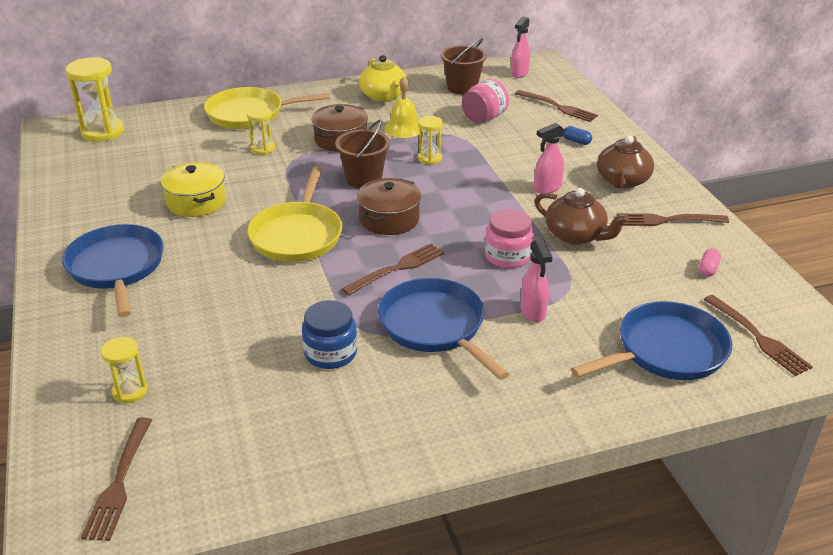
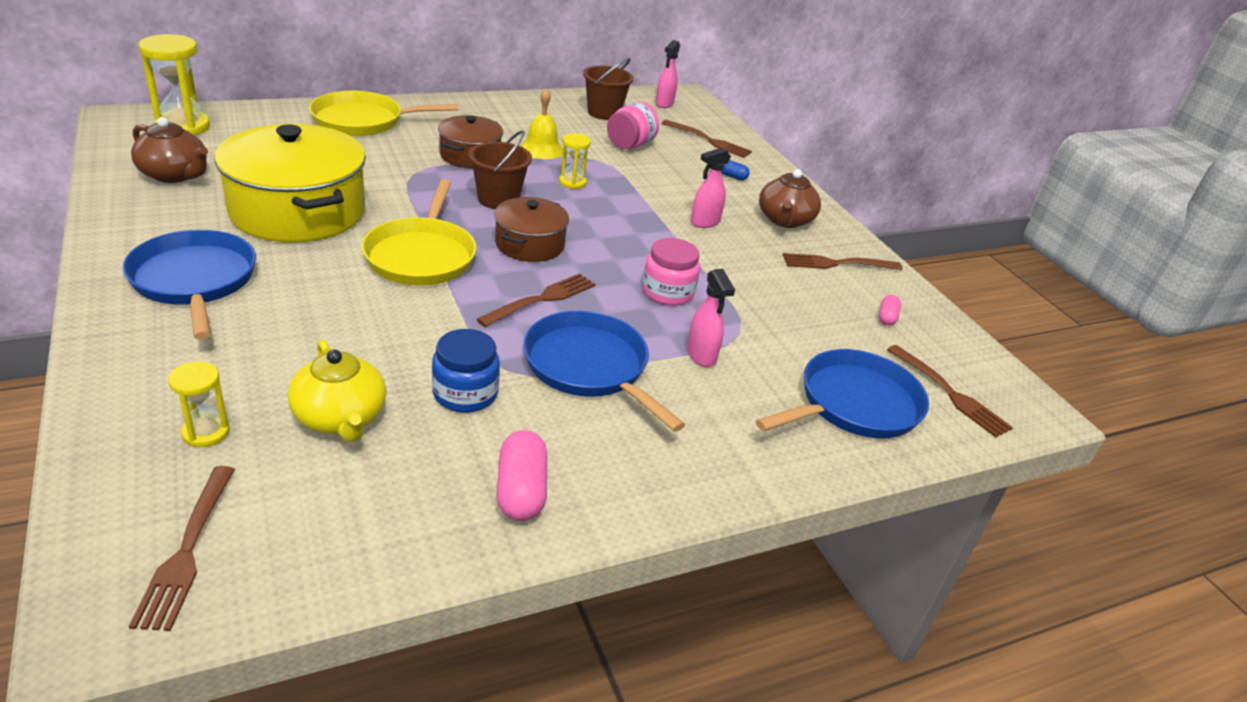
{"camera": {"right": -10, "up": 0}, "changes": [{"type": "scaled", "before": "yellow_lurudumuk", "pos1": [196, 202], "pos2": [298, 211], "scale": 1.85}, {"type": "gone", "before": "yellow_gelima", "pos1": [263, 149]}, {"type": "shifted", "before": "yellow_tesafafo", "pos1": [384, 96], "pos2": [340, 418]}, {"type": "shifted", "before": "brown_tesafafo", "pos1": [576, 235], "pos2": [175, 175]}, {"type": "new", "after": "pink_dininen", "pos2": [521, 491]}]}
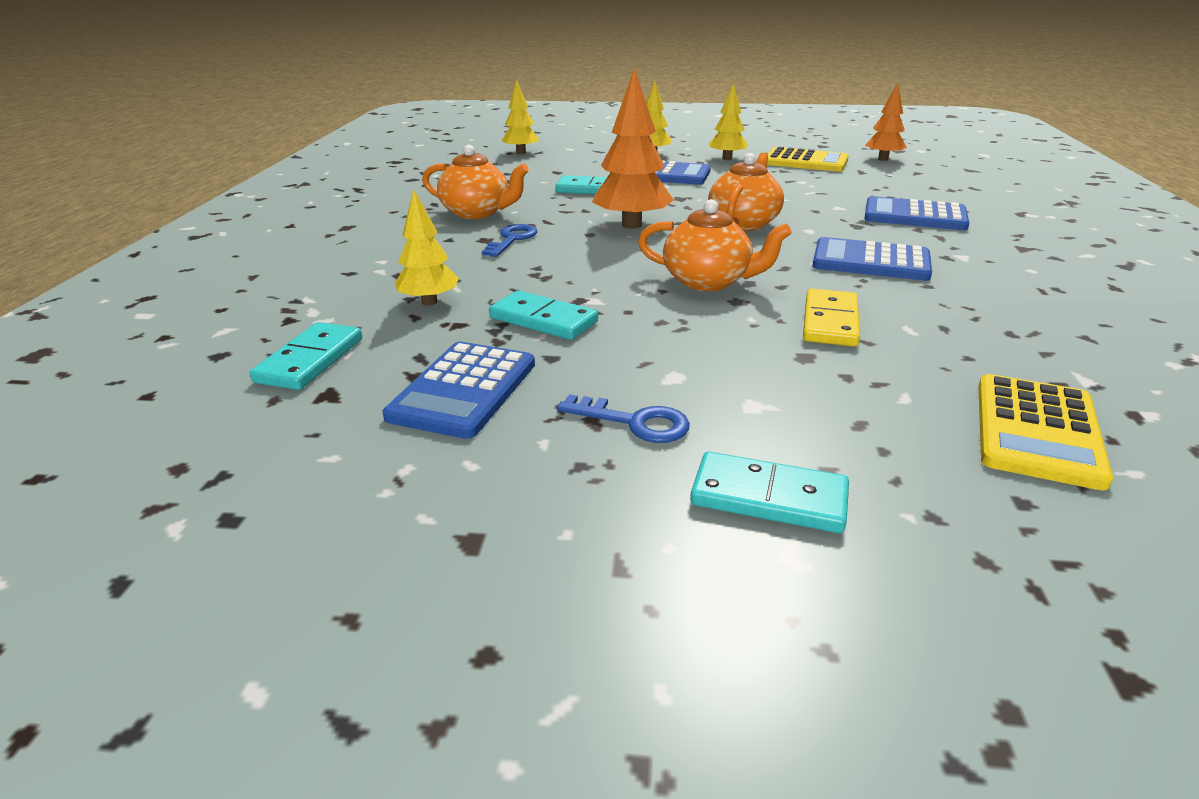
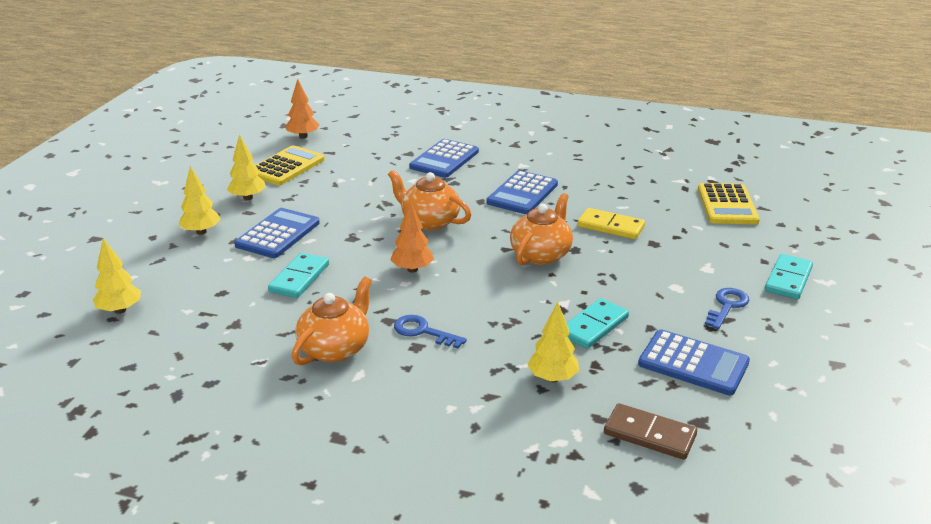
{"camera": {"right": -80, "up": 0}, "changes": [{"type": "repainted", "before": "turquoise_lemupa", "after": "brown_lemupa", "pos1": [310, 360], "pos2": [649, 435]}, {"type": "scaled", "before": "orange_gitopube", "pos1": [632, 225], "pos2": [412, 269], "scale": 0.63}, {"type": "rotated", "before": "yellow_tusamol", "pos1": [1037, 431], "pos2": [727, 205], "turn": 60}]}
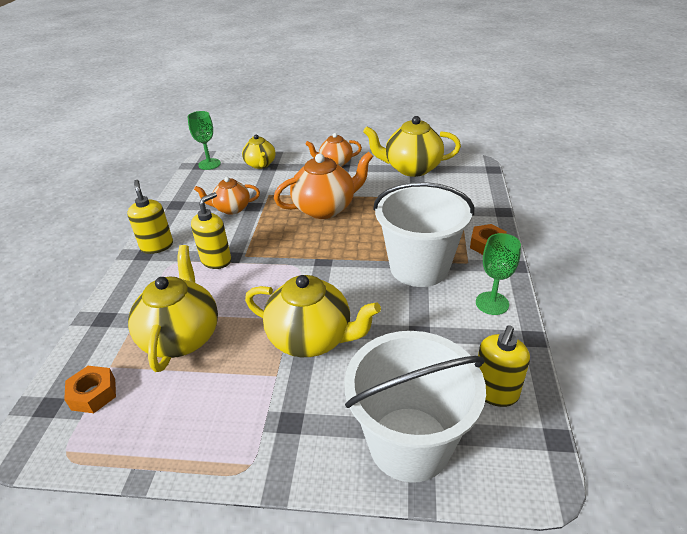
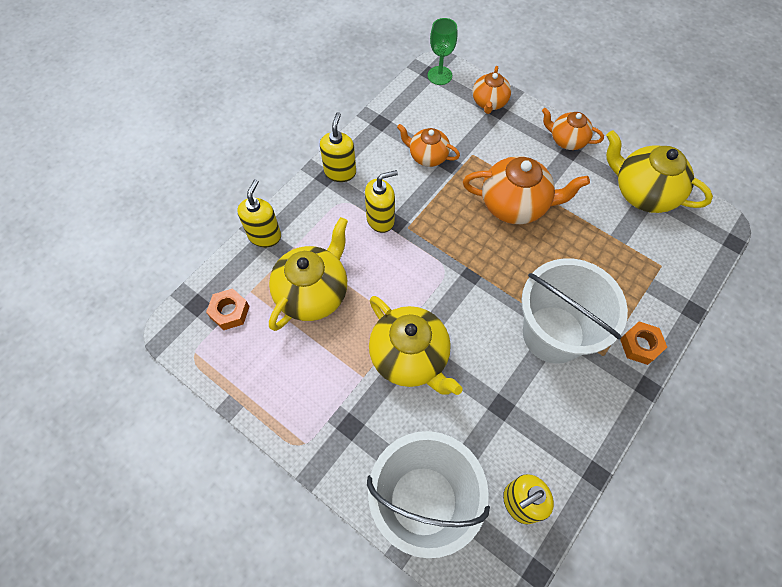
{"camera": {"right": 30, "up": 25}, "changes": [{"type": "repainted", "before": "yellow_tesafafo", "after": "orange_tesafafo", "pos1": [260, 164], "pos2": [489, 103]}, {"type": "gone", "before": "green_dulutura", "pos1": [492, 303]}, {"type": "new", "after": "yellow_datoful", "pos2": [265, 236]}]}
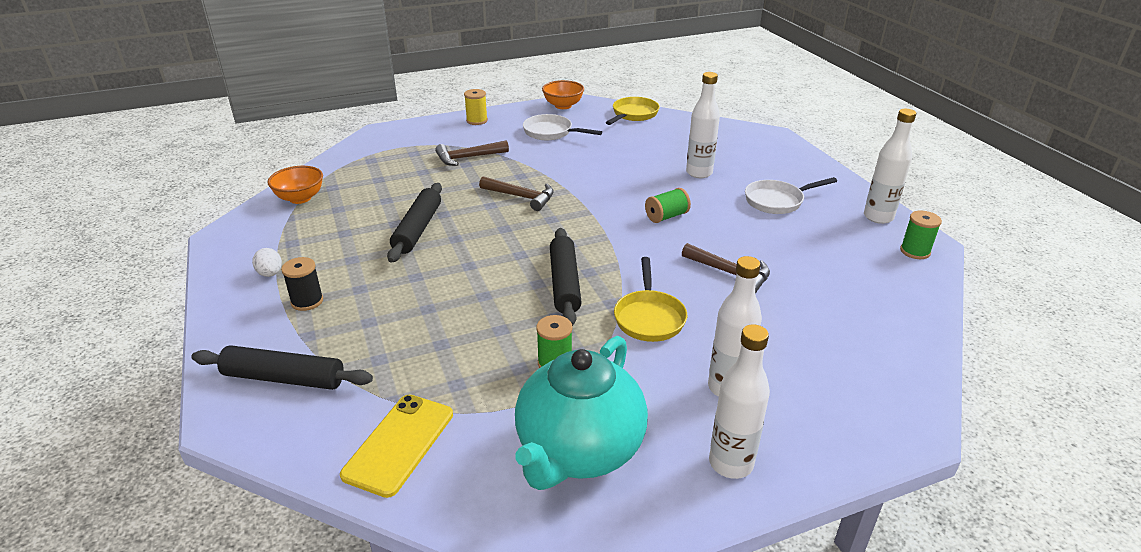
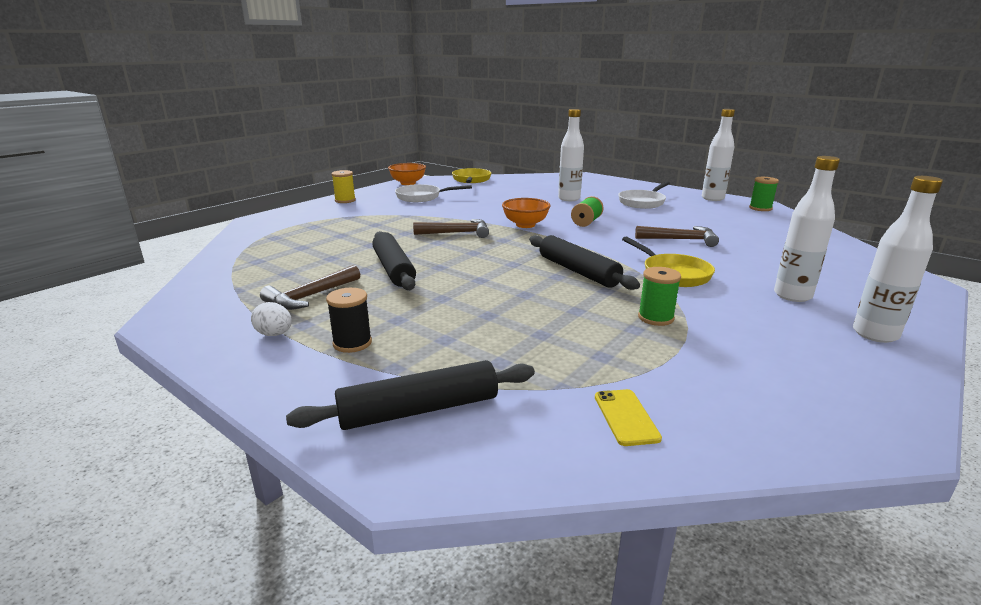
{"camera": {"right": -30, "up": -10}, "changes": [{"type": "shifted", "before": "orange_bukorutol", "pos1": [300, 198], "pos2": [525, 225]}, {"type": "scaled", "before": "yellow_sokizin", "pos1": [399, 444], "pos2": [626, 417], "scale": 0.57}, {"type": "shifted", "before": "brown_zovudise", "pos1": [468, 158], "pos2": [310, 296]}, {"type": "gone", "before": "turquoise_tesafafo", "pos1": [578, 451]}]}
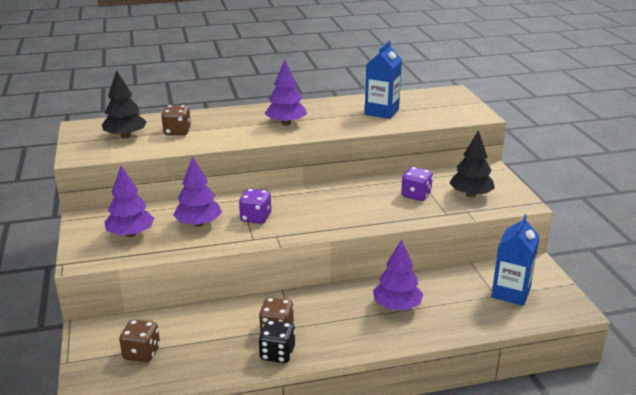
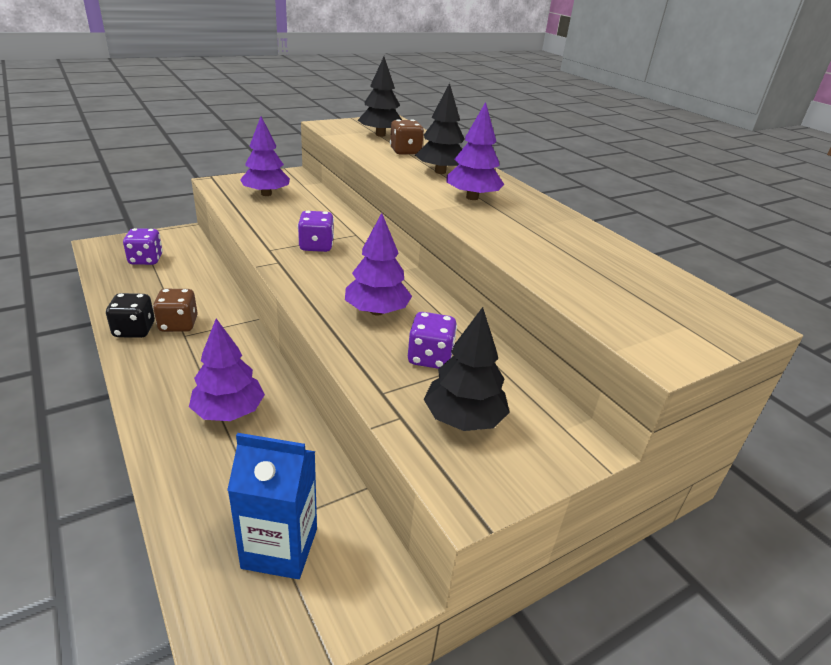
{"camera": {"right": 70, "up": 5}, "changes": [{"type": "repainted", "before": "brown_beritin", "after": "purple_beritin", "pos1": [142, 353], "pos2": [146, 260]}, {"type": "shifted", "before": "purple_gitopube", "pos1": [198, 223], "pos2": [377, 311]}, {"type": "gone", "before": "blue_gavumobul", "pos1": [381, 112]}, {"type": "new", "after": "black_gitopube", "pos2": [440, 172]}]}
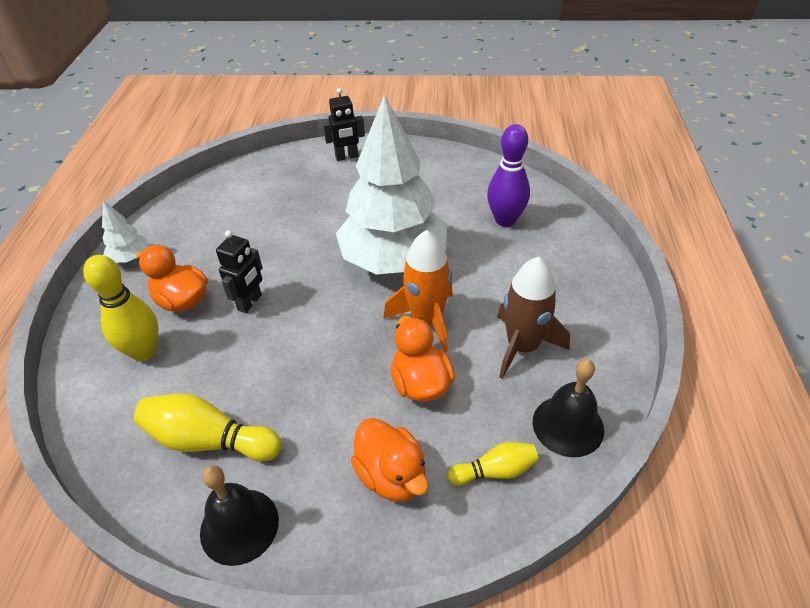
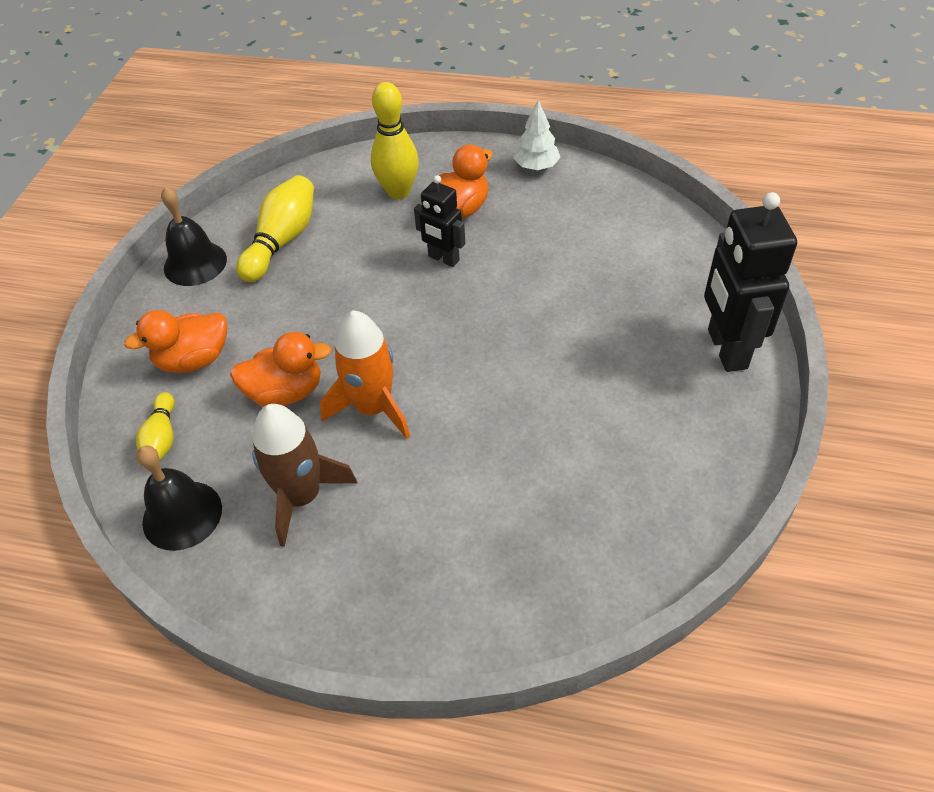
{"camera": {"right": 100, "up": 5}, "changes": [{"type": "scaled", "before": "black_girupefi", "pos1": [347, 157], "pos2": [726, 349], "scale": 1.72}, {"type": "gone", "before": "white_gitopube", "pos1": [393, 260]}, {"type": "gone", "before": "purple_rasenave", "pos1": [505, 220]}]}
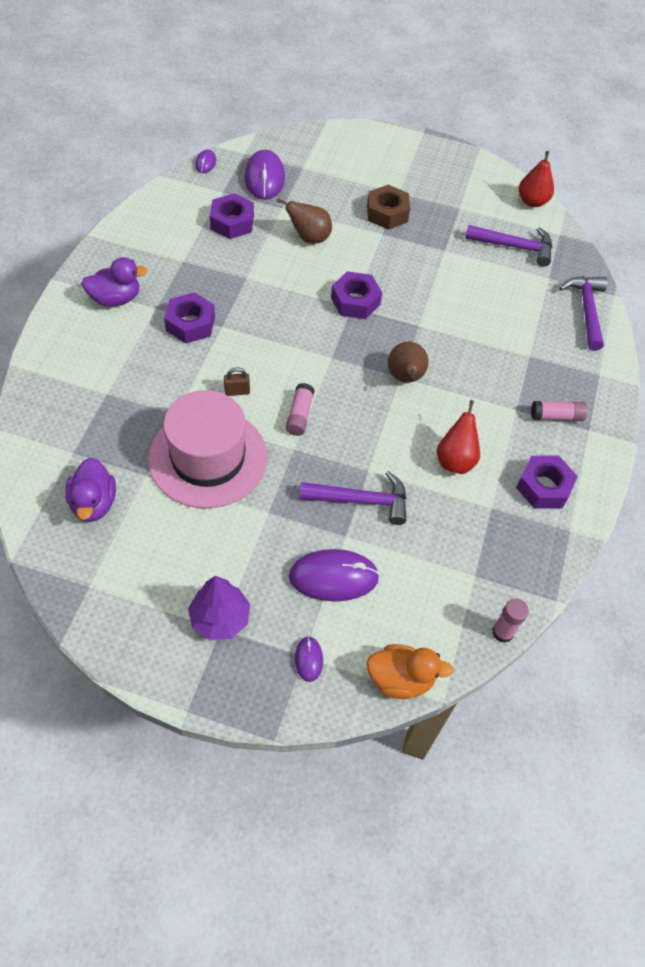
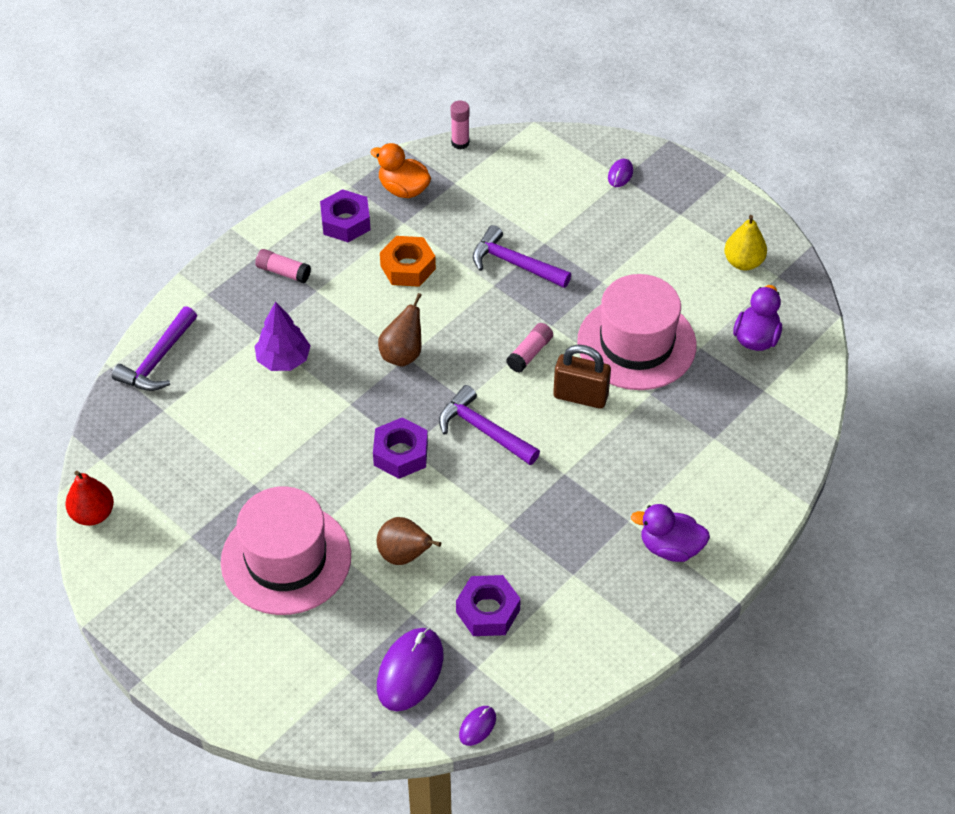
{"camera": {"right": -150, "up": -5}, "changes": [{"type": "gone", "before": "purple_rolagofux", "pos1": [190, 324]}, {"type": "shifted", "before": "purple_gitopube", "pos1": [220, 618], "pos2": [283, 360]}, {"type": "scaled", "before": "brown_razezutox", "pos1": [237, 391], "pos2": [580, 396], "scale": 1.97}, {"type": "gone", "before": "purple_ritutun", "pos1": [333, 577]}, {"type": "swapped", "before": "brown_rolagofux", "after": "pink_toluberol", "pos1": [387, 213], "pos2": [286, 559]}, {"type": "shifted", "before": "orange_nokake", "pos1": [400, 679], "pos2": [403, 189]}, {"type": "swapped", "before": "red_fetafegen", "after": "orange_rolagofux", "pos1": [455, 460], "pos2": [408, 267]}, {"type": "shifted", "before": "purple_zovudise", "pos1": [514, 247], "pos2": [484, 430]}, {"type": "new", "after": "yellow_fetafegen", "pos2": [743, 262]}]}
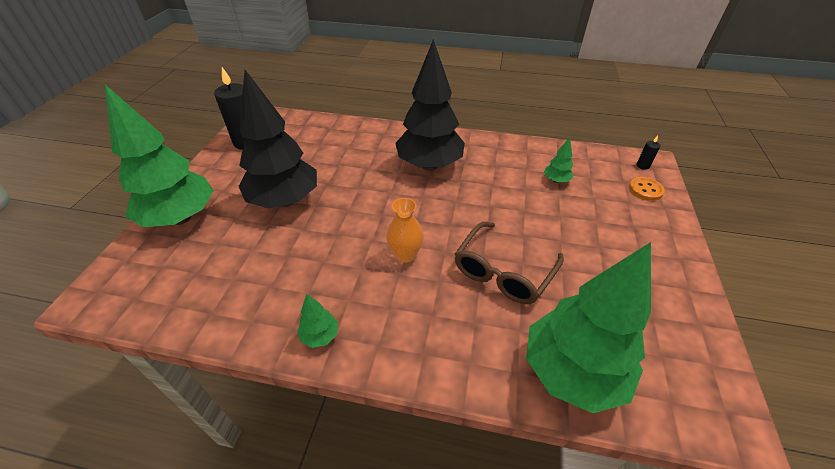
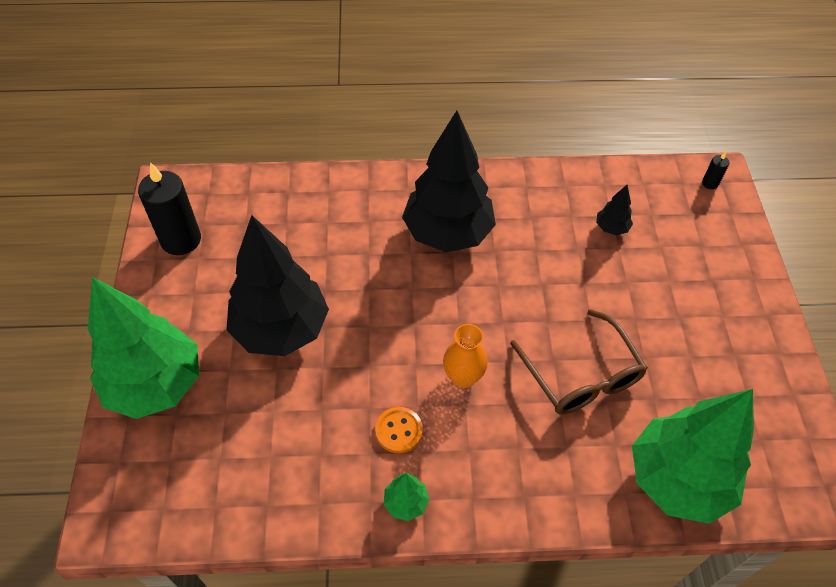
{"camera": {"right": -15, "up": 10}, "changes": [{"type": "rotated", "before": "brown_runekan", "pos1": [503, 271], "pos2": [581, 375], "turn": -45}, {"type": "repainted", "before": "green_gitopube", "after": "black_gitopube", "pos1": [556, 180], "pos2": [611, 228]}, {"type": "shifted", "before": "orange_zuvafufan", "pos1": [645, 190], "pos2": [399, 431]}]}
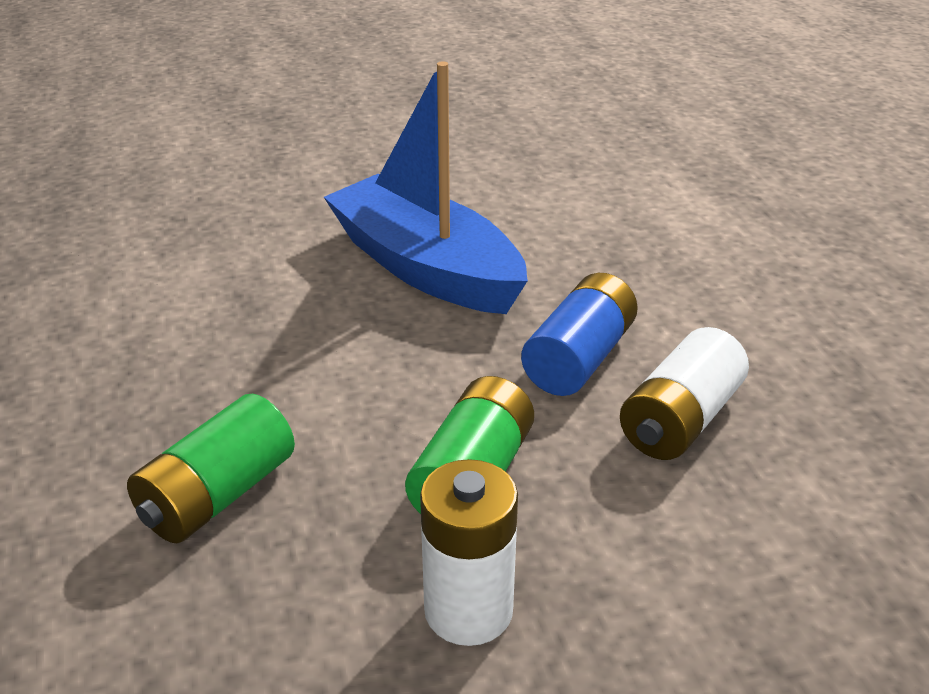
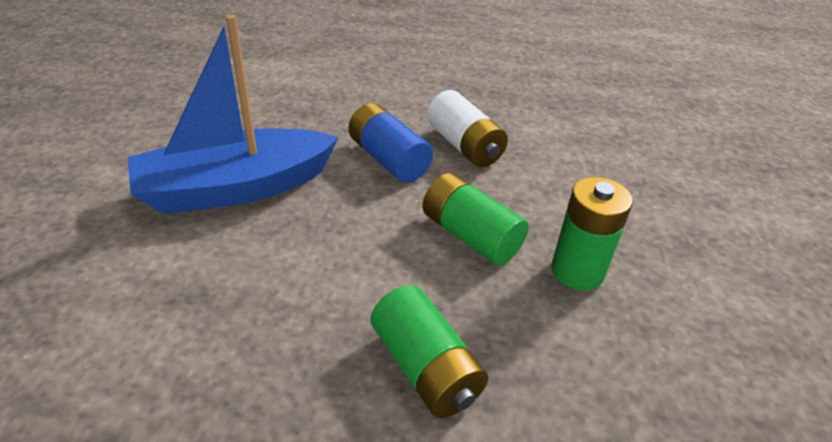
{"camera": {"right": -70, "up": 5}, "changes": [{"type": "repainted", "before": "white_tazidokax", "after": "green_tazidokax", "pos1": [468, 610], "pos2": [577, 271]}]}
